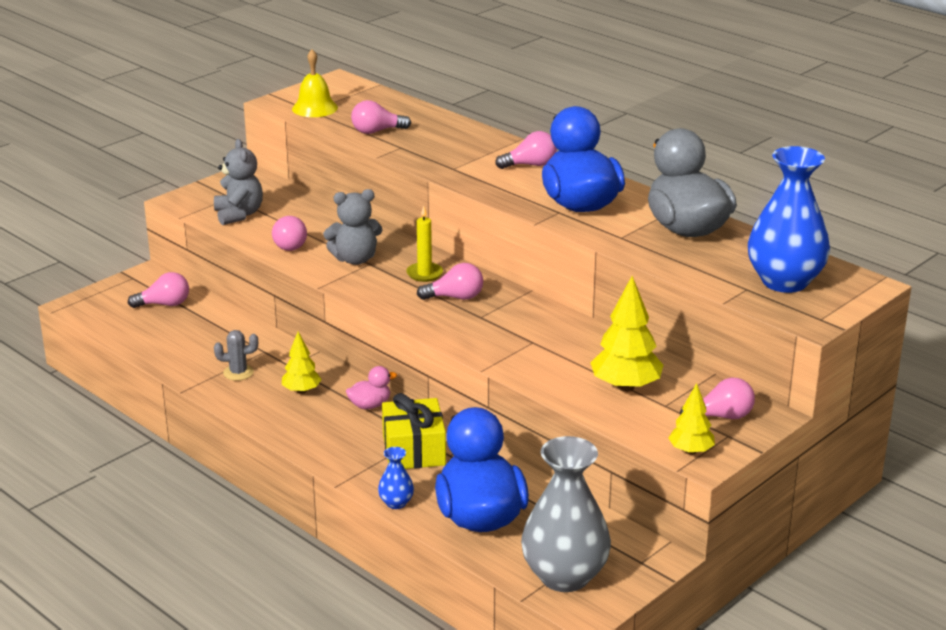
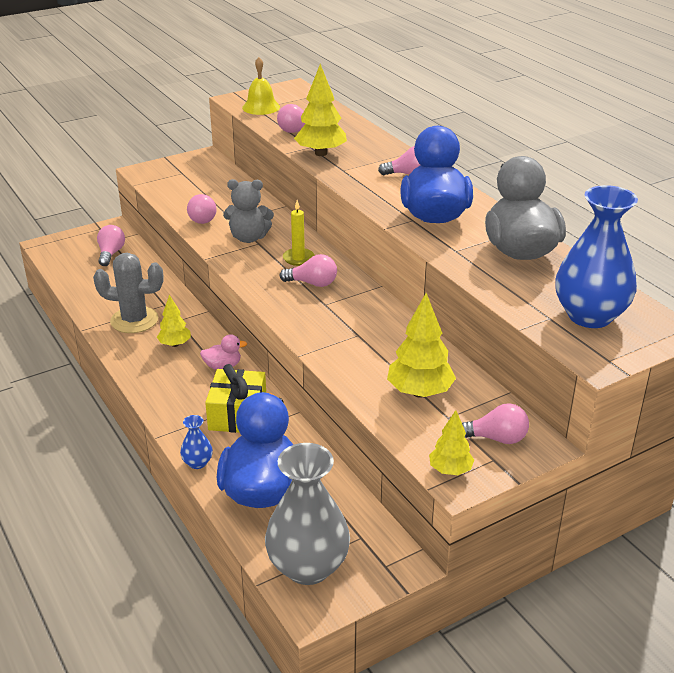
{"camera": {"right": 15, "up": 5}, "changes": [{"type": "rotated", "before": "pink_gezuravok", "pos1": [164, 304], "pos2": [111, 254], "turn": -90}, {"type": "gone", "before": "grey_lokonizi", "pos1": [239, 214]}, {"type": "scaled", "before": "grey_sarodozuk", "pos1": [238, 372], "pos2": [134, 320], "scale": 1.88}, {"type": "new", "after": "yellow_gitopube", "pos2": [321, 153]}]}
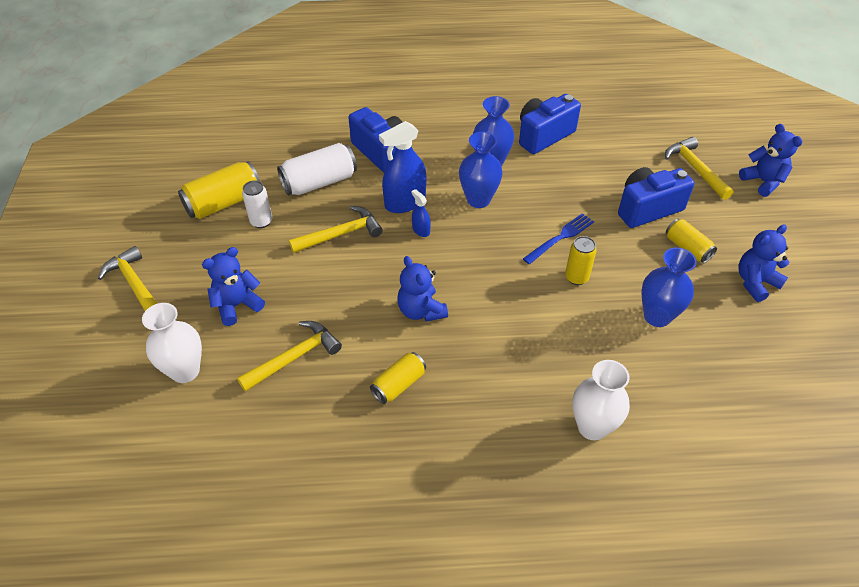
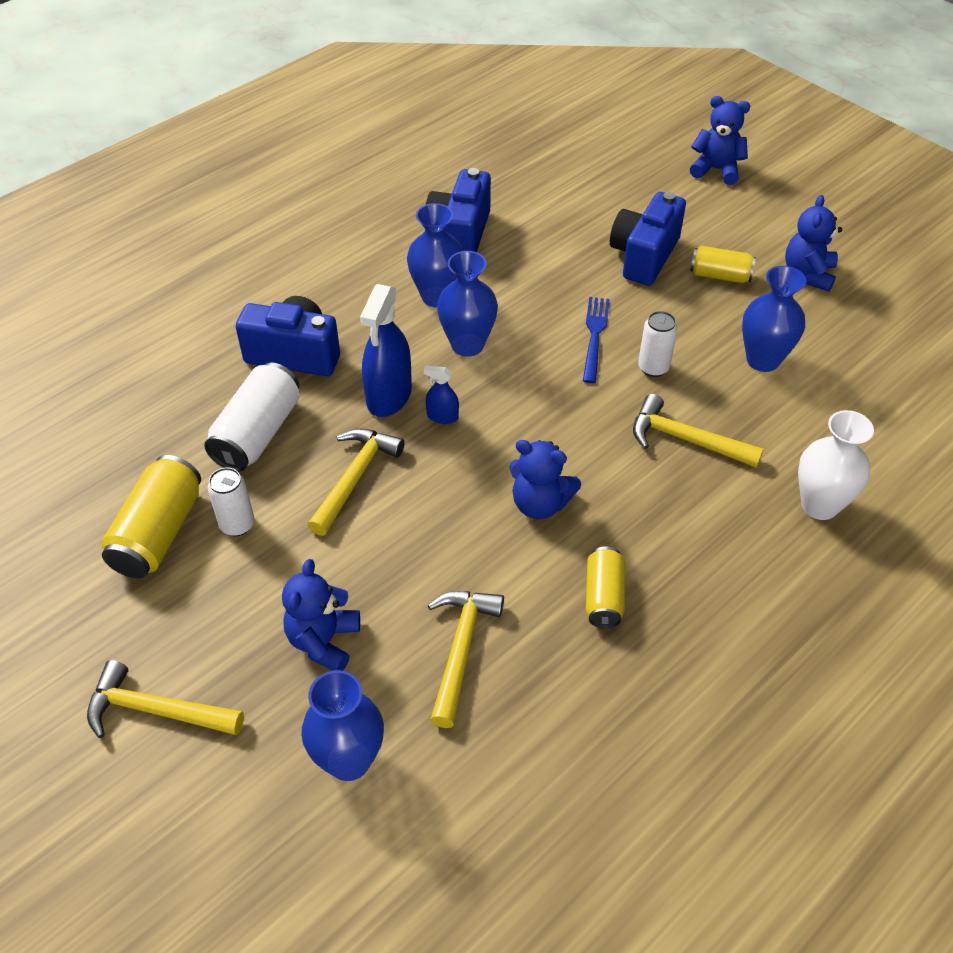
{"camera": {"right": -40, "up": 0}, "changes": [{"type": "repainted", "before": "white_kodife", "after": "blue_kodife", "pos1": [185, 371], "pos2": [349, 760]}, {"type": "repainted", "before": "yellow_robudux", "after": "white_robudux", "pos1": [576, 277], "pos2": [653, 368]}, {"type": "shifted", "before": "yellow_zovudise", "pos1": [695, 169], "pos2": [685, 439]}]}
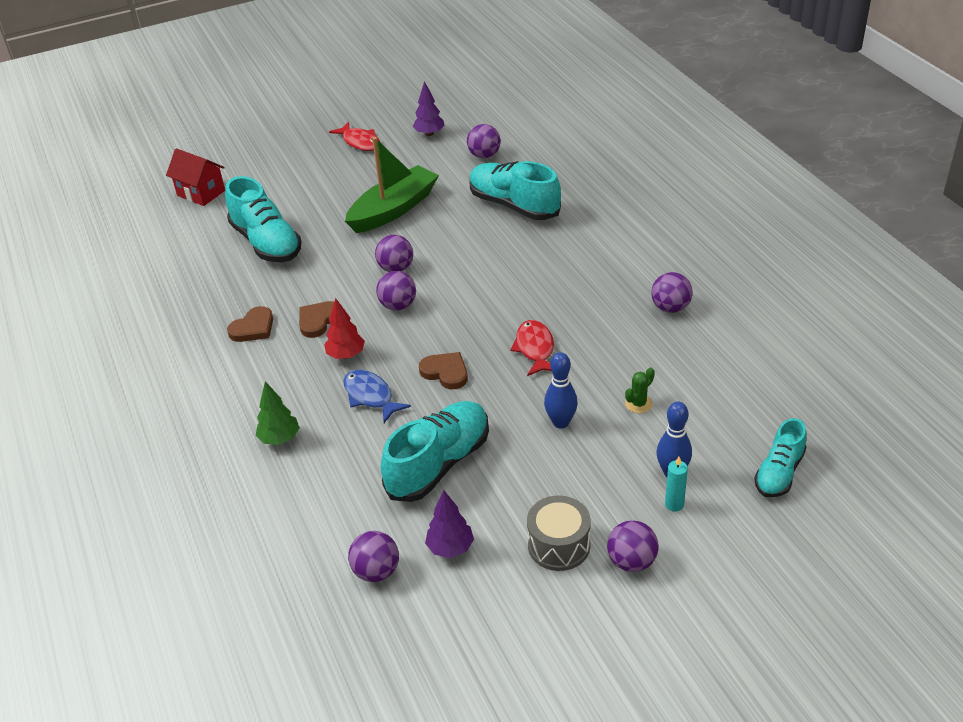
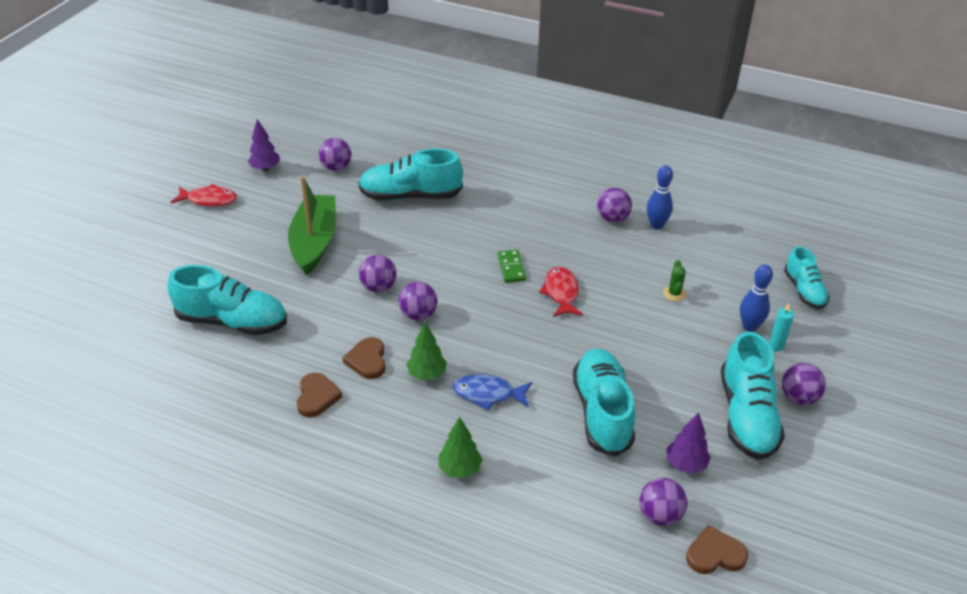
{"camera": {"right": -45, "up": 0}, "changes": [{"type": "gone", "before": "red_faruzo", "pos1": [201, 193]}, {"type": "repainted", "before": "red_gitopube", "after": "green_gitopube", "pos1": [346, 355], "pos2": [427, 374]}, {"type": "shifted", "before": "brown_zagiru", "pos1": [445, 372], "pos2": [715, 554]}, {"type": "rotated", "before": "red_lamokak", "pos1": [535, 349], "pos2": [561, 293], "turn": 45}, {"type": "swapped", "before": "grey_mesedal", "after": "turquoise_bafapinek", "pos1": [559, 545], "pos2": [746, 416]}, {"type": "shifted", "before": "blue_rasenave", "pos1": [561, 422], "pos2": [656, 225]}, {"type": "new", "after": "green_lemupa", "pos2": [511, 268]}]}
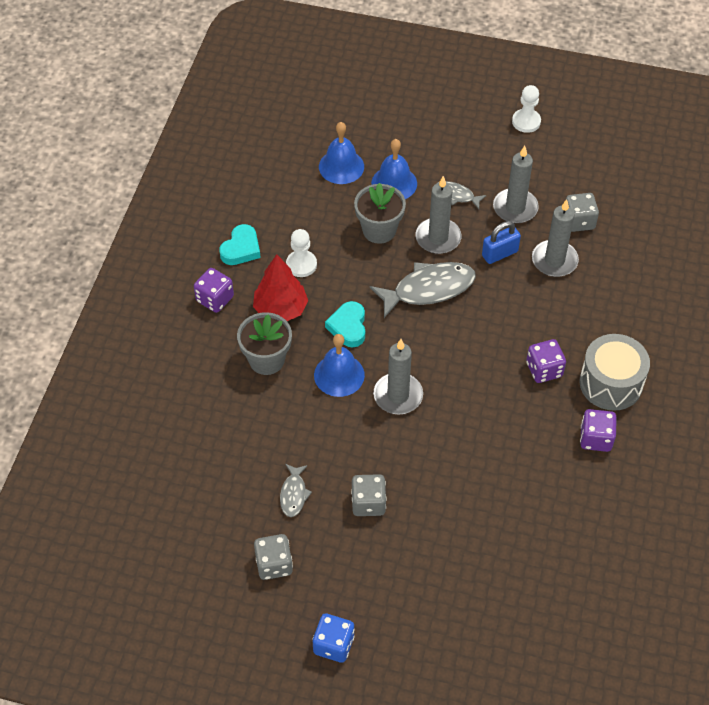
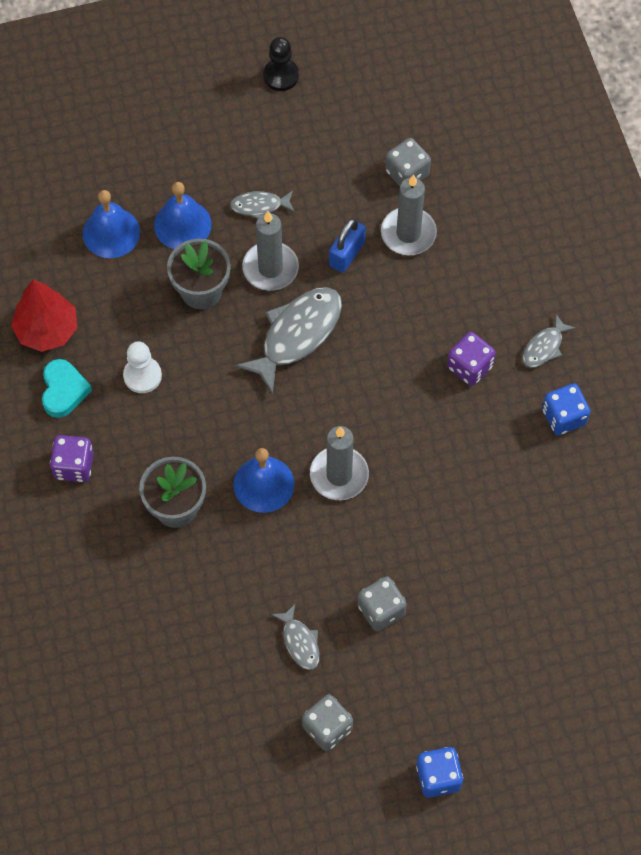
{"camera": {"right": -30, "up": 10}, "changes": [{"type": "shifted", "before": "red_gitopube", "pos1": [281, 309], "pos2": [47, 330]}, {"type": "gone", "before": "turquoise_zagiru", "pos1": [348, 327]}, {"type": "gone", "before": "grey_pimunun", "pos1": [515, 208]}, {"type": "repainted", "before": "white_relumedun", "after": "black_relumedun", "pos1": [526, 122], "pos2": [281, 76]}, {"type": "swapped", "before": "grey_mesedal", "after": "grey_lamokak", "pos1": [610, 383], "pos2": [544, 347]}, {"type": "repainted", "before": "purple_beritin", "after": "blue_beritin", "pos1": [595, 438], "pos2": [563, 417]}]}
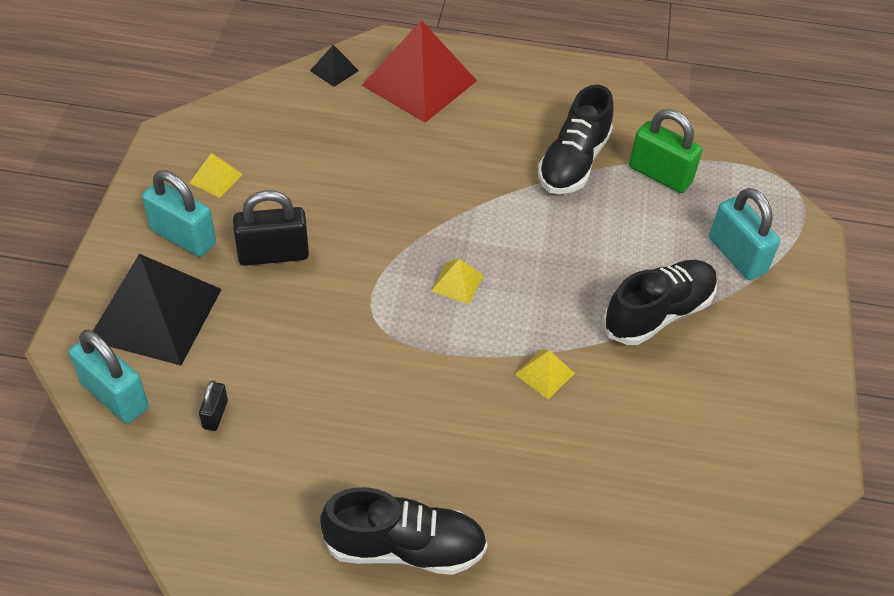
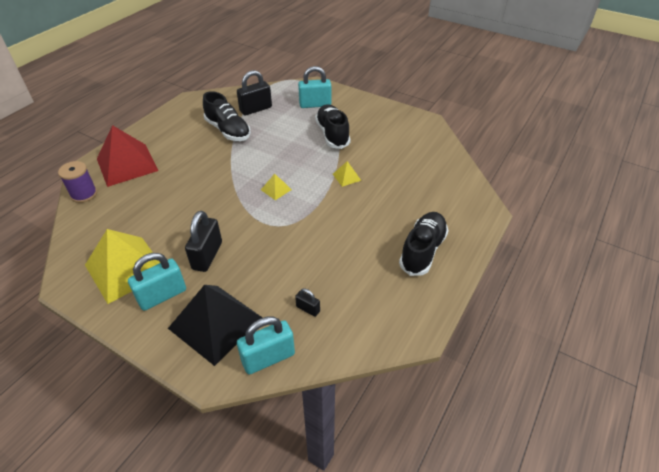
{"camera": {"right": -65, "up": -5}, "changes": [{"type": "scaled", "before": "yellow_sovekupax", "pos1": [215, 178], "pos2": [125, 269], "scale": 2.35}, {"type": "swapped", "before": "black_sovekupax", "after": "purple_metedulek", "pos1": [334, 70], "pos2": [84, 194]}, {"type": "repainted", "before": "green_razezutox", "after": "black_razezutox", "pos1": [660, 175], "pos2": [256, 109]}]}
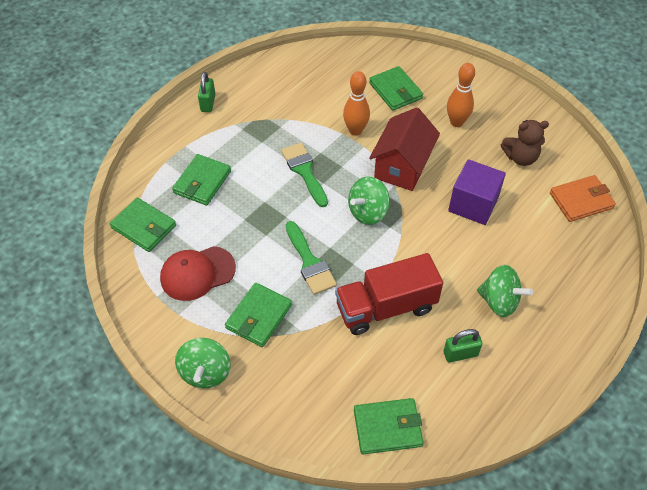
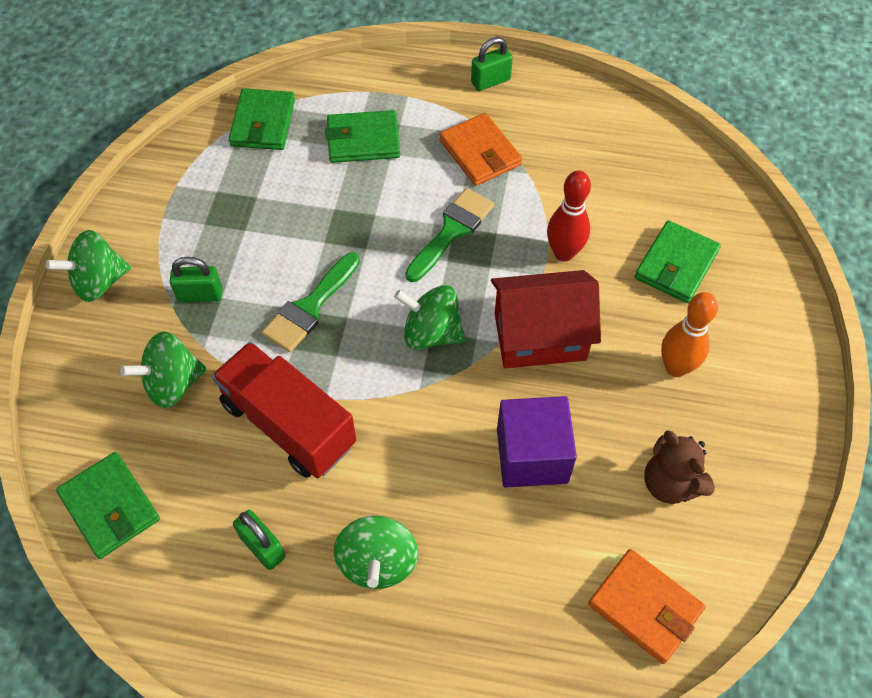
{"camera": {"right": 60, "up": 5}, "changes": [{"type": "gone", "before": "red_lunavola", "pos1": [197, 273]}, {"type": "swapped", "before": "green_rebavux", "after": "green_razezutox", "pos1": [259, 316], "pos2": [200, 295]}, {"type": "repainted", "before": "orange_rasenave", "after": "red_rasenave", "pos1": [355, 130], "pos2": [564, 253]}, {"type": "new", "after": "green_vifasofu", "pos2": [172, 384]}, {"type": "new", "after": "orange_rebavux", "pos2": [480, 153]}]}
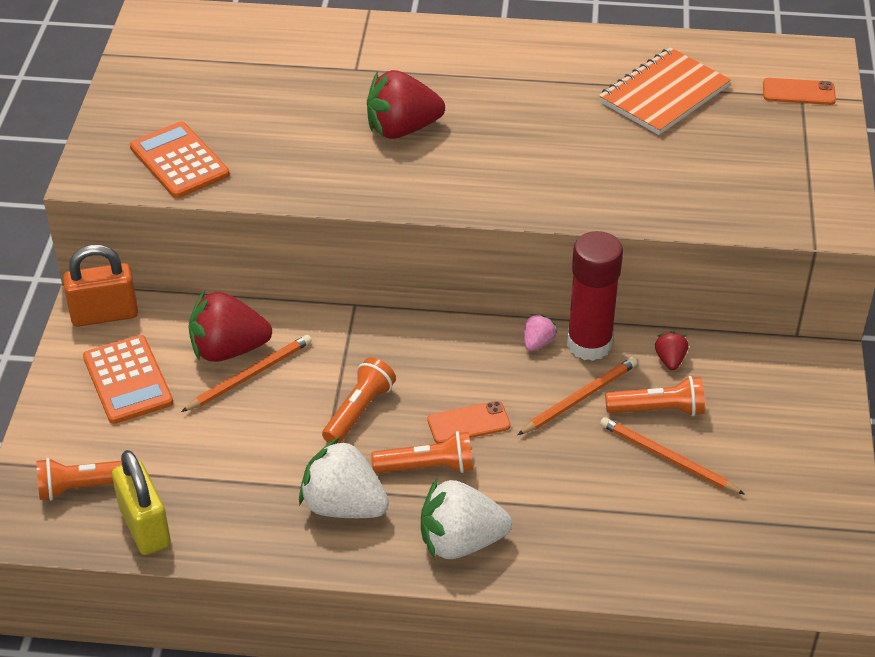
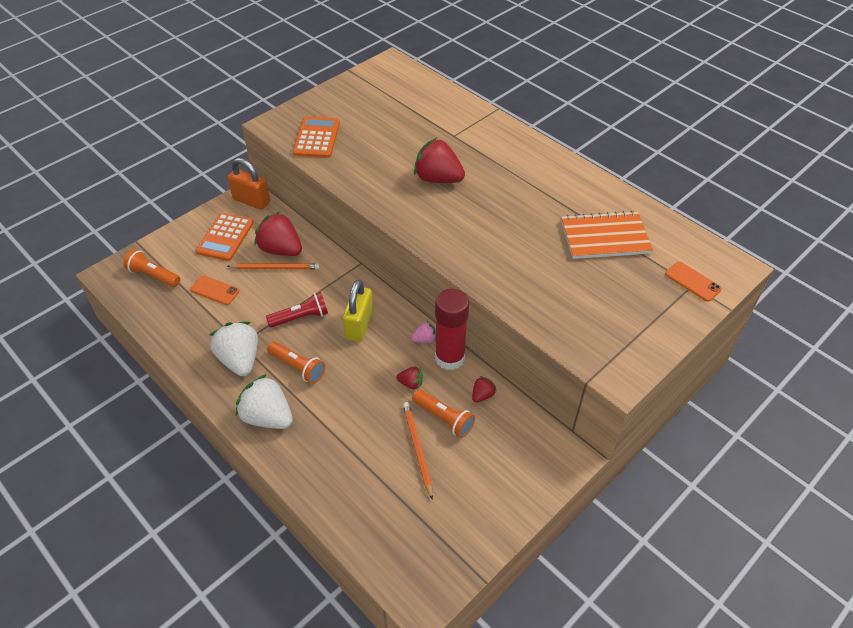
{"camera": {"right": 40, "up": 5}, "changes": [{"type": "shifted", "before": "yellow_razezutox", "pos1": [145, 527], "pos2": [359, 325]}, {"type": "repainted", "before": "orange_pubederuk", "after": "red_pubederuk", "pos1": [359, 411], "pos2": [300, 317]}, {"type": "shifted", "before": "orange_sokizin", "pos1": [468, 423], "pos2": [215, 290]}, {"type": "swapped", "before": "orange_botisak", "after": "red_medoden", "pos1": [579, 398], "pos2": [411, 383]}]}
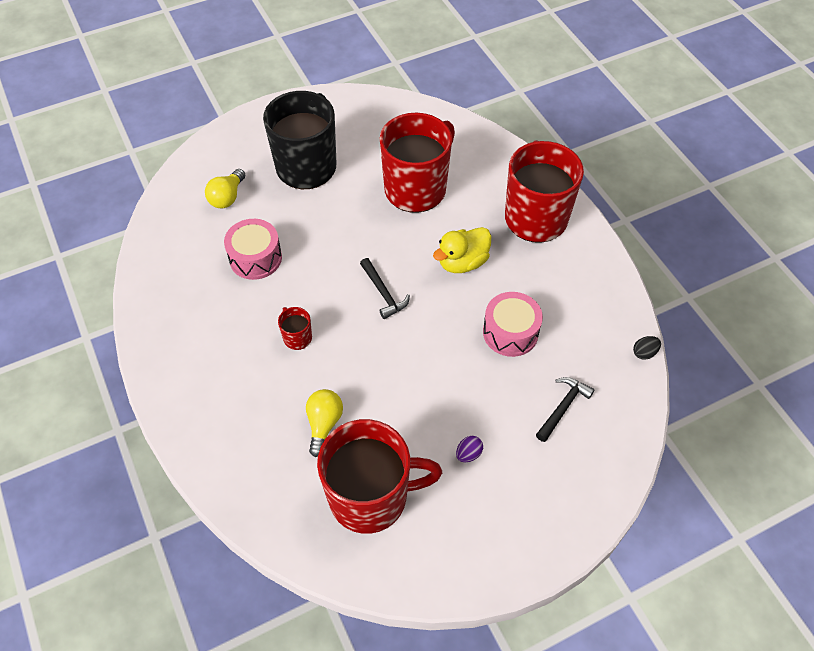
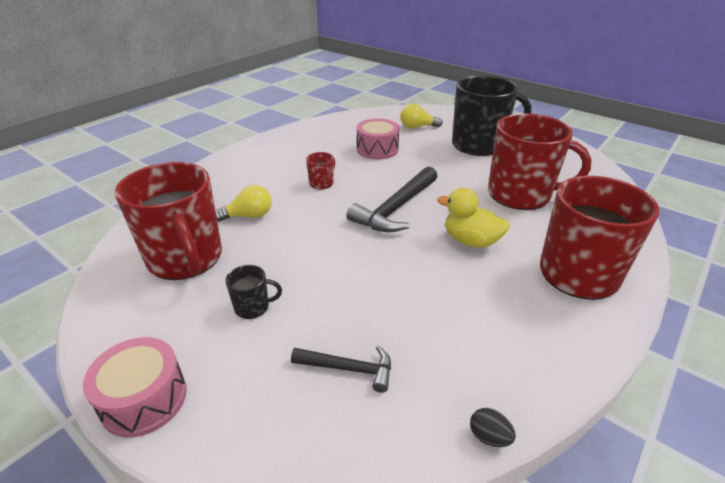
{"camera": {"right": 65, "up": -20}, "changes": [{"type": "scaled", "before": "black_zovudise", "pos1": [383, 293], "pos2": [396, 208], "scale": 1.75}, {"type": "swapped", "before": "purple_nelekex", "after": "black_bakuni", "pos1": [468, 454], "pos2": [253, 307]}, {"type": "shifted", "before": "pink_mesedal", "pos1": [510, 332], "pos2": [144, 399]}]}
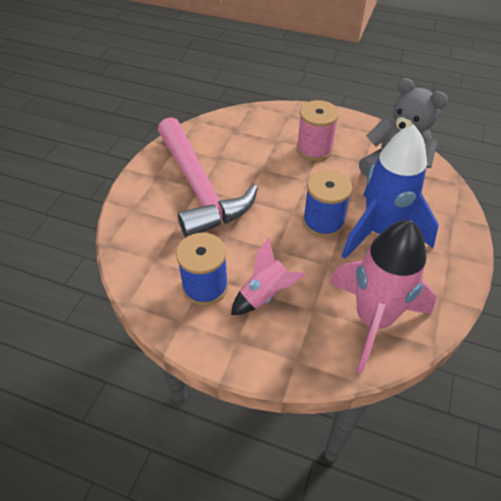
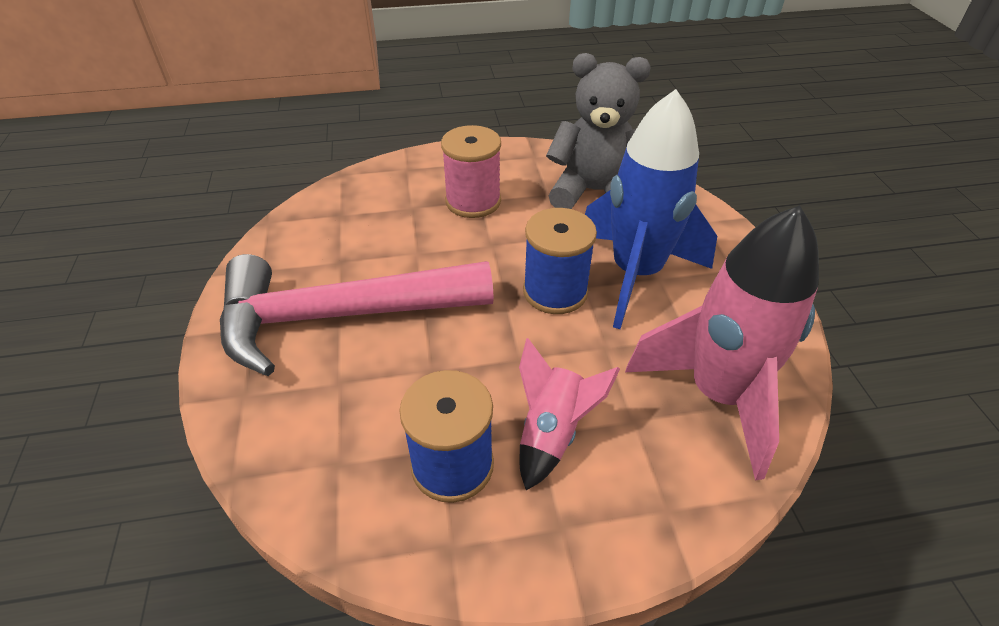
{"camera": {"right": -30, "up": -5}, "changes": [{"type": "rotated", "before": "pink_zovudise", "pos1": [199, 188], "pos2": [340, 316], "turn": 135}]}
